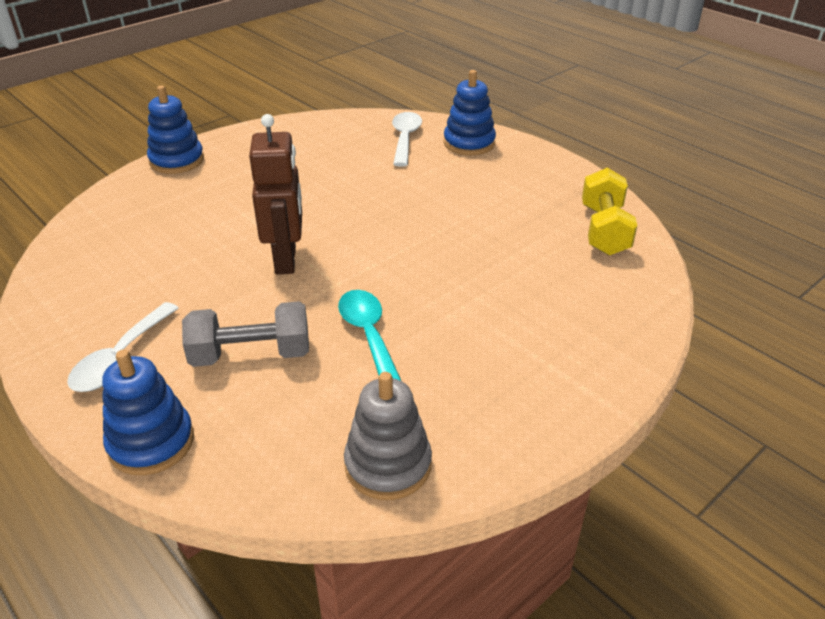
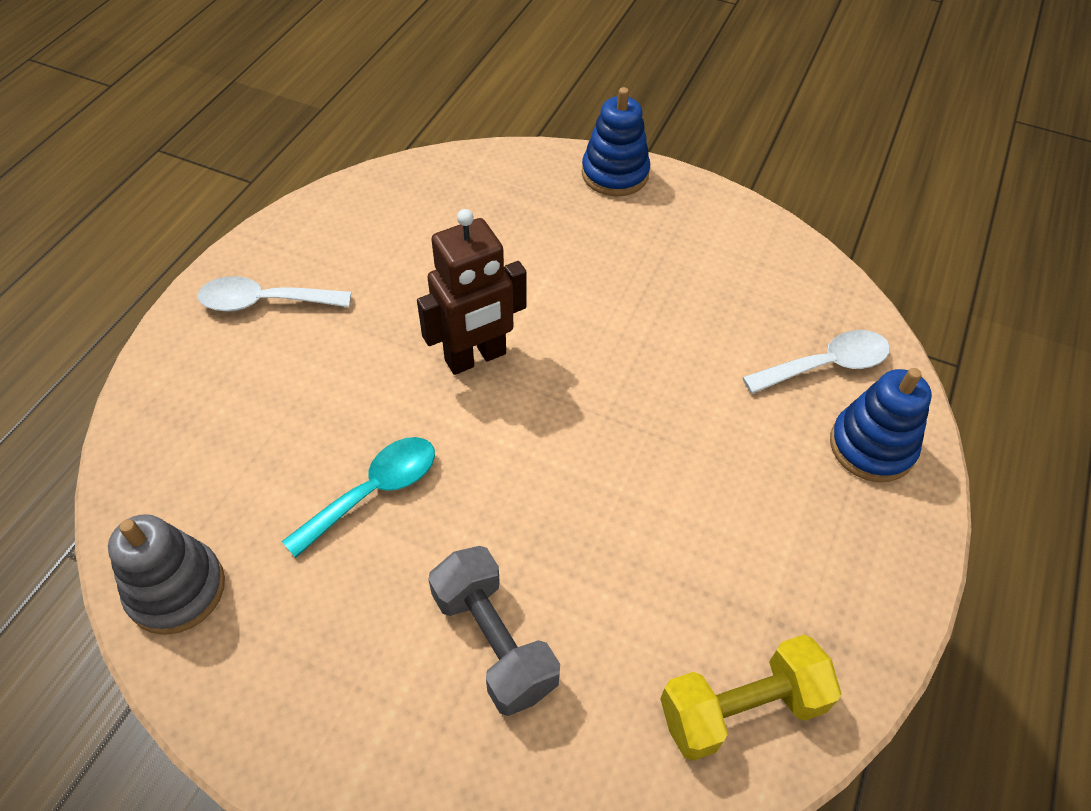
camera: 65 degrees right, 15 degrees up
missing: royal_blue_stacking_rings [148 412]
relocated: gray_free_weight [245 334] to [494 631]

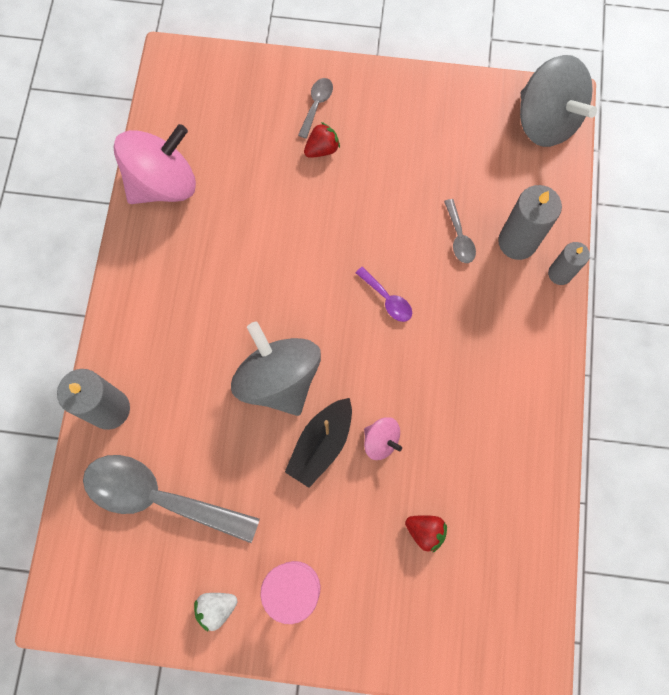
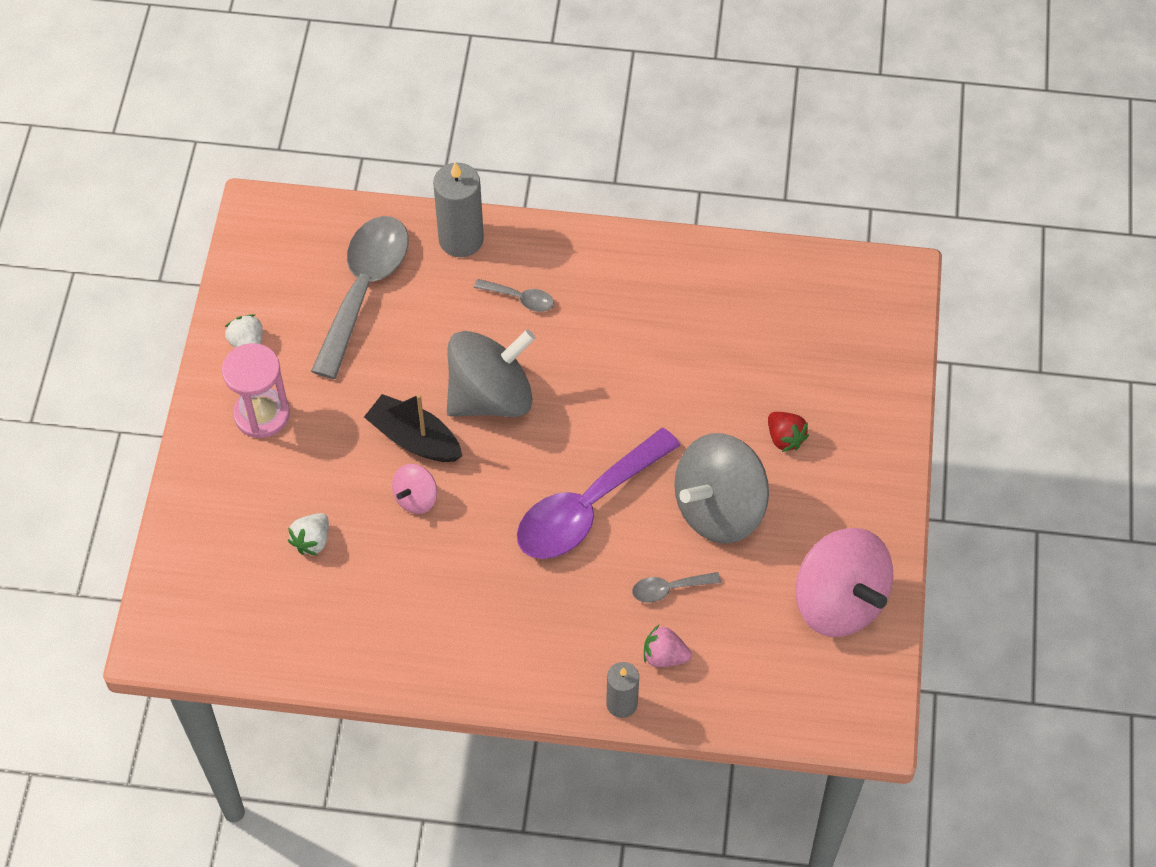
camera: 90 degrees right, 15 degrees down
relocated: pink_toy_top [155 164] to [844 582]; gray_tablespoon [315 108] to [514 295]; gray_toy_top [558 101] to [721 488]
exchanged: gray_candle [530 222] to pink_strawberry [668 646]
colour: crimson_strawberry [426 534] to white_strawberry [308 534]
size: royal_purple_tablespoon [384 294] = [599 493] x2.29

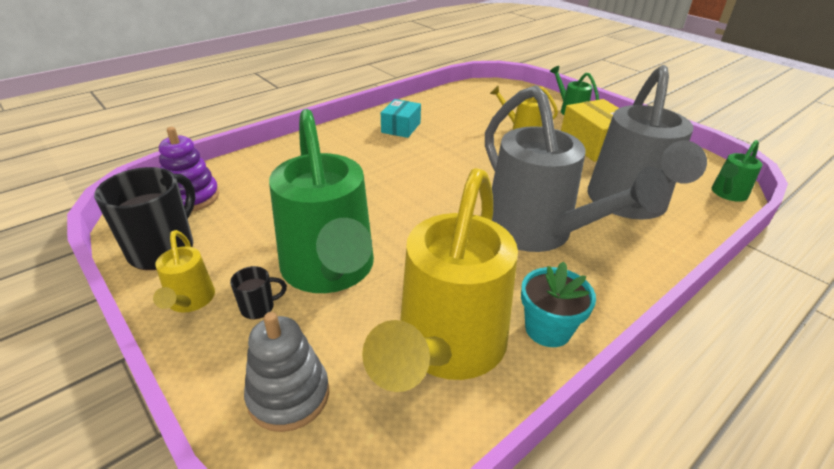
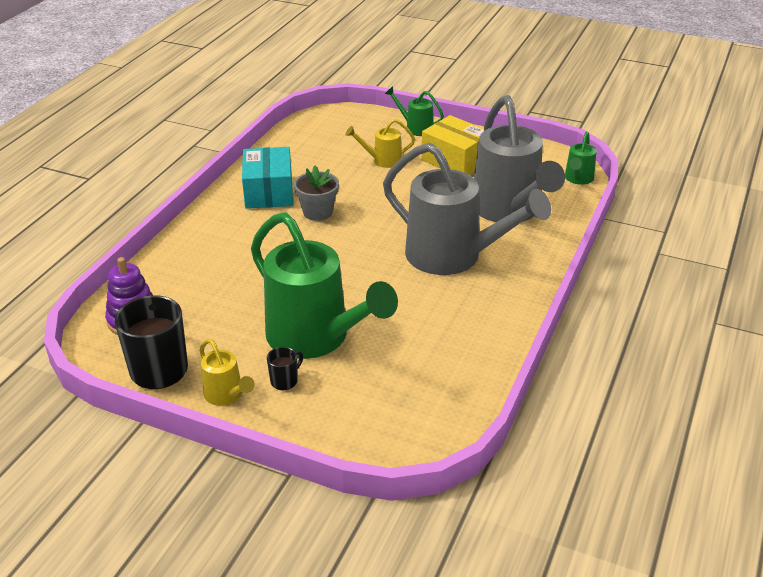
camera: 25 degrees left, 0 degrees up
missing: gray_stacking_rings [286 372]; bright_yellow_sprinkling_can [440 280]; turquoise_potted_plant [558 304]
appeared: gray_potted_plant [316 193]
size: turquoise_box [401 118] = [267 178] x1.53

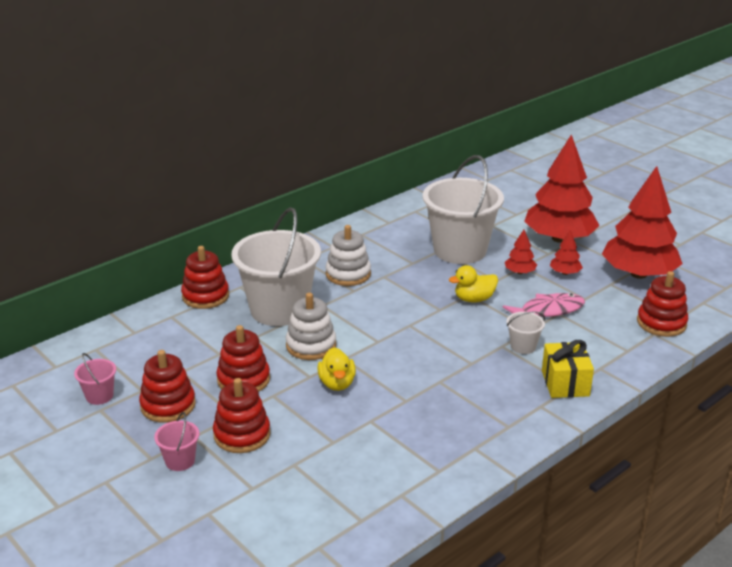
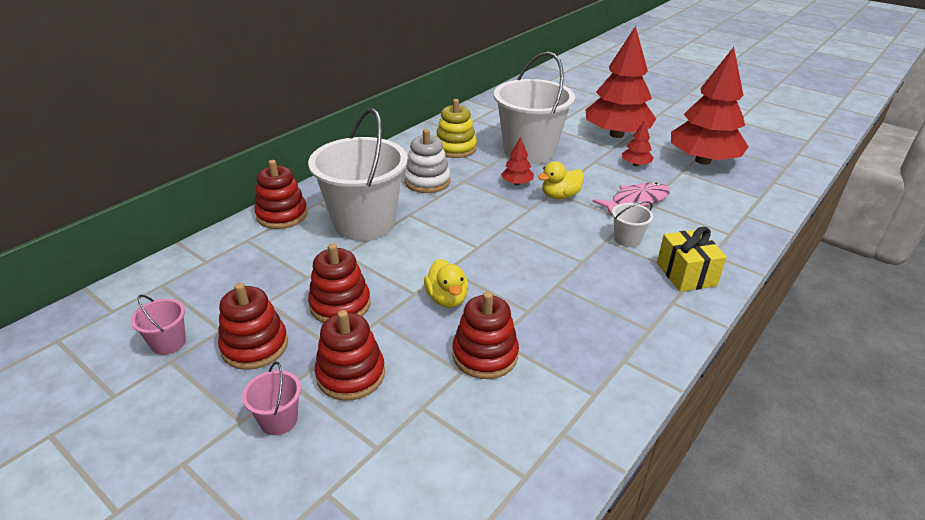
camera: 10 degrees left, 5 degrees up
missing: white_stacking_rings [311 326]
appeared: bright_yellow_stacking_rings [456 128]
relocated: crimson_tree [521 252] to [517 161]; crimson_stacking_rings [662 304] to [485 335]

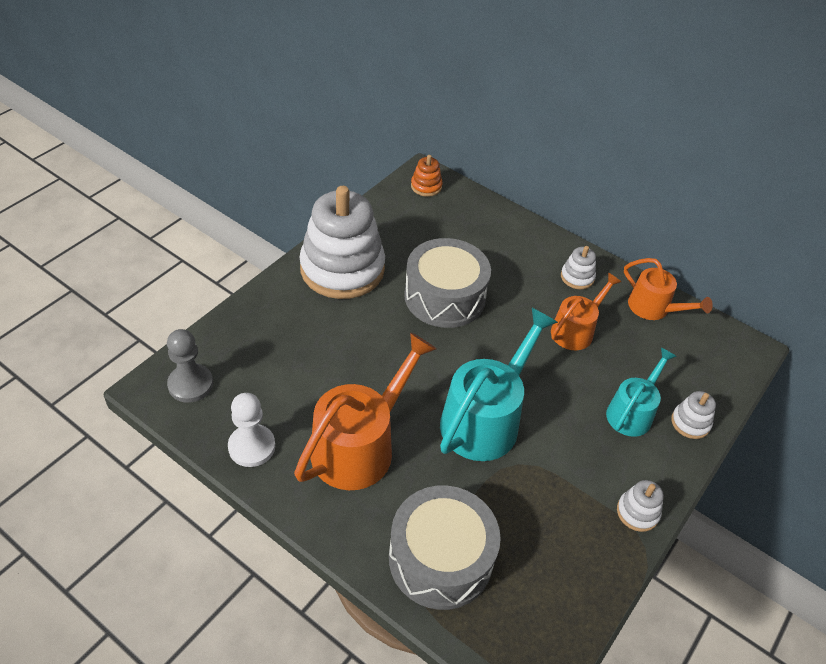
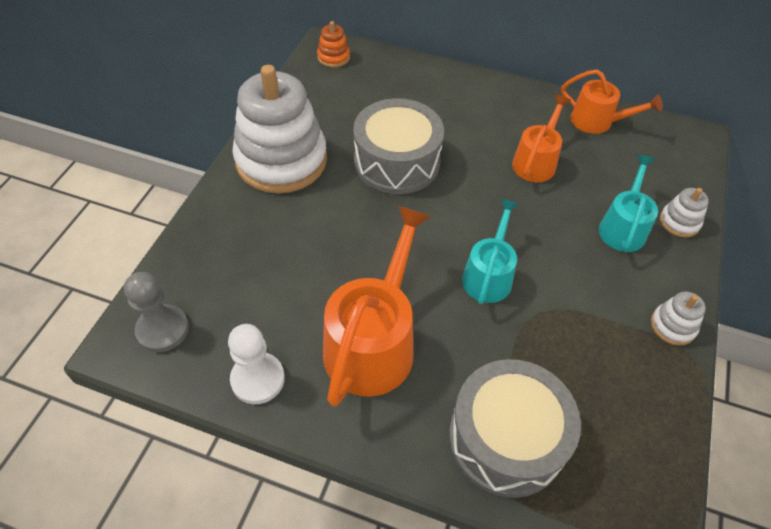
camera: 15 degrees left, 5 degrees up
missing: white_stacking_rings [578 267]
size: turquoise_sprinkling_can [499 384] = [490 251] x0.60

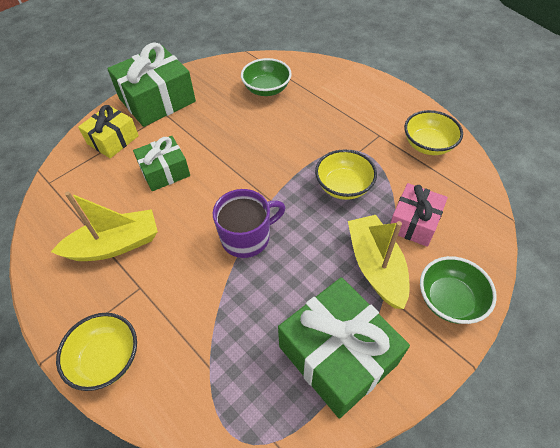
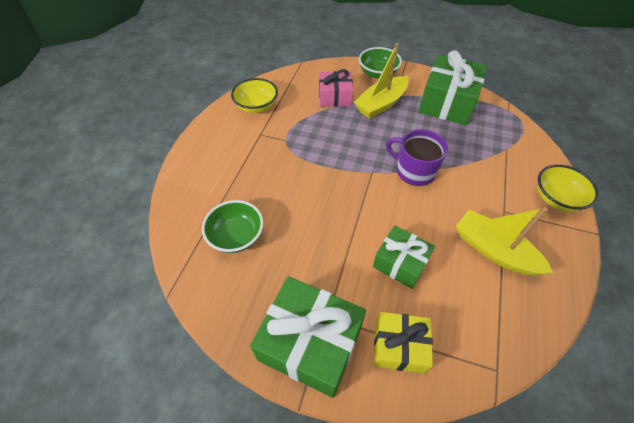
camera: 120 degrees left, 0 degrees up
missing: bright_yellow_serving_bowl [346 175]

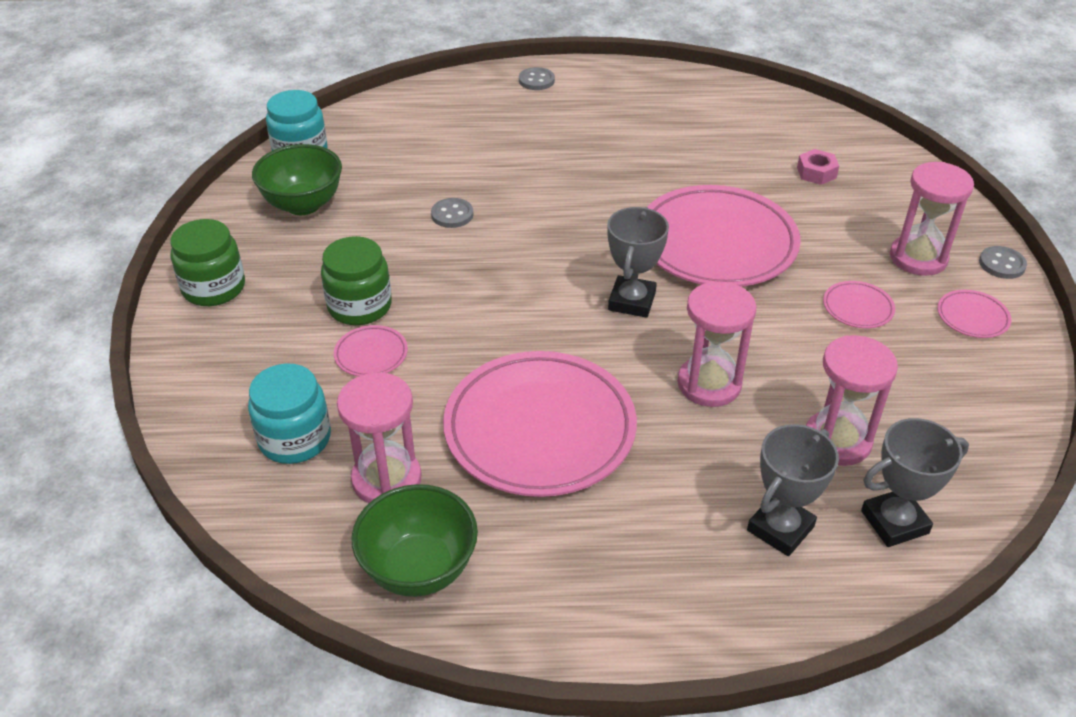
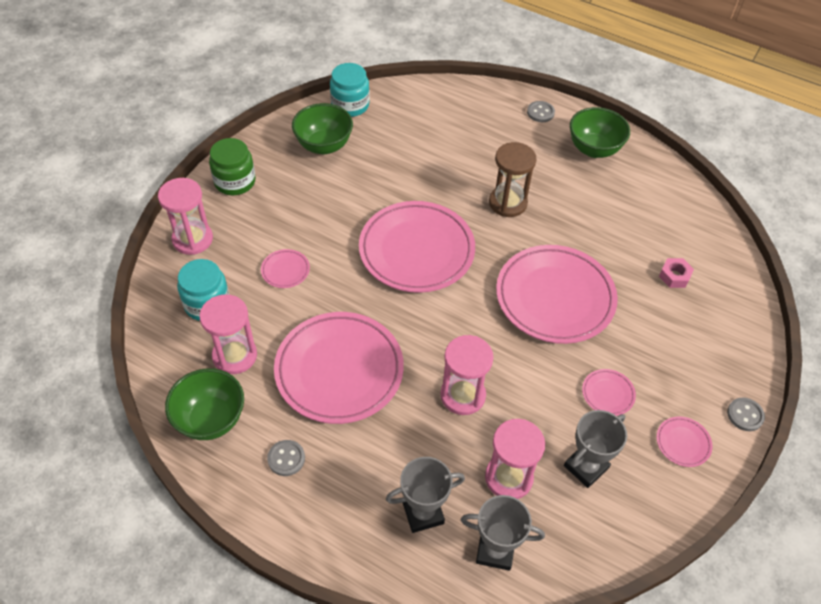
camera: 30 degrees right, 10 degrees up
missing: green_jam_jar [356 280]
appeared: pink_flat_dish [417 247]; dark_brown_hourglass [513 179]; green_serving_bowl [600 132]
relocated: gray_shirt_button [452 213] to [286 458]; gray_prize_cup [638 262] to [595 449]; pink_hourglass [932 219] to [185 216]

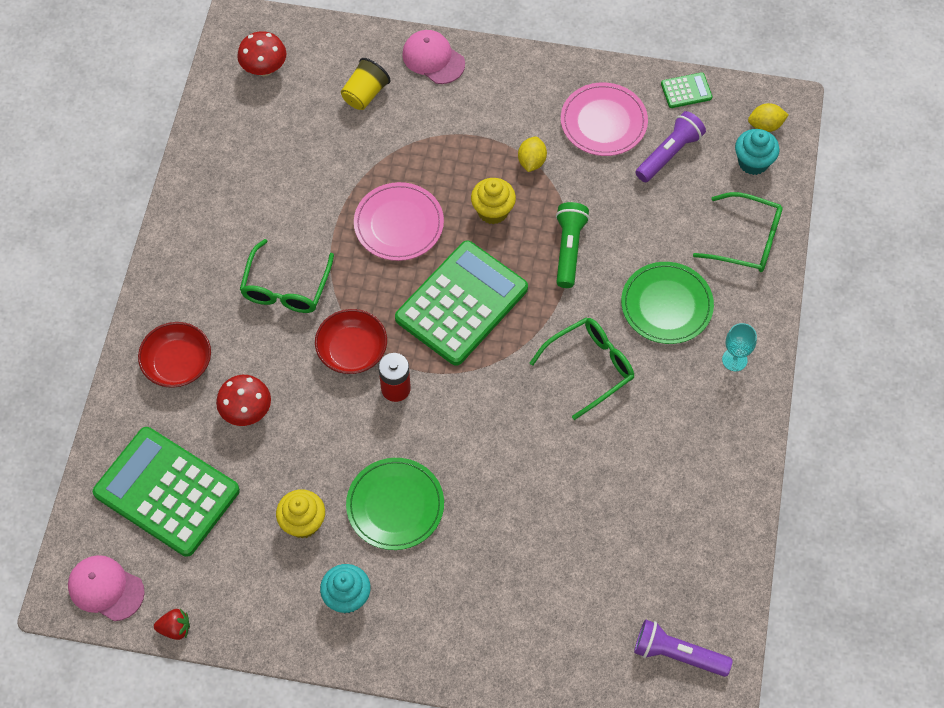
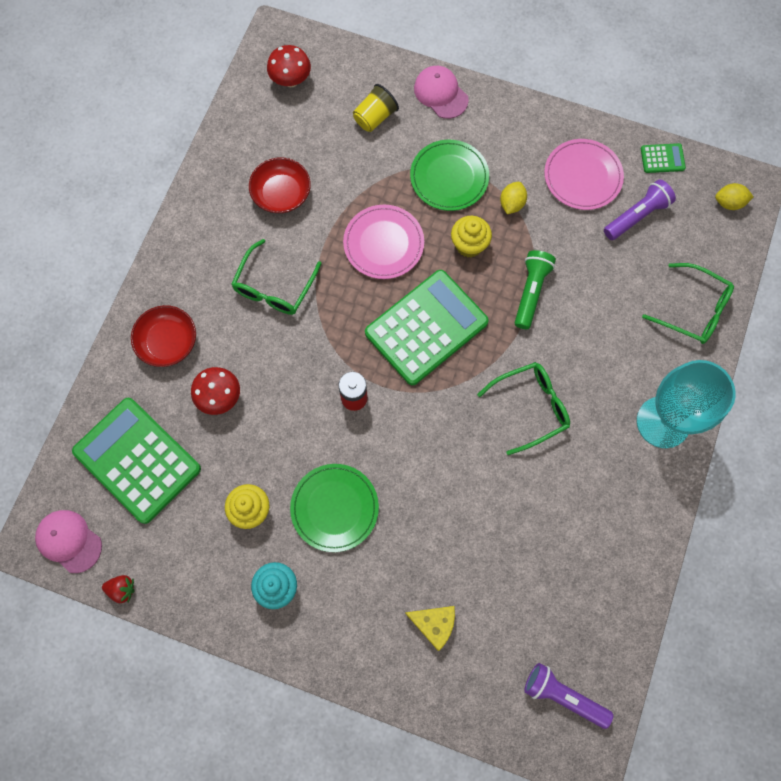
camera: 10 degrees right, 10 degrees up
missing: turquoise_cupcake [757 152]
appeared: bright_yellow_cheese_wedge [430 628]
relocated: crimson_serving_bowl [351 341] to [280 185]; green_flat_dish [667 303] to [449 175]
size: turquoise_chalice [739 347] = [686 404] x2.30

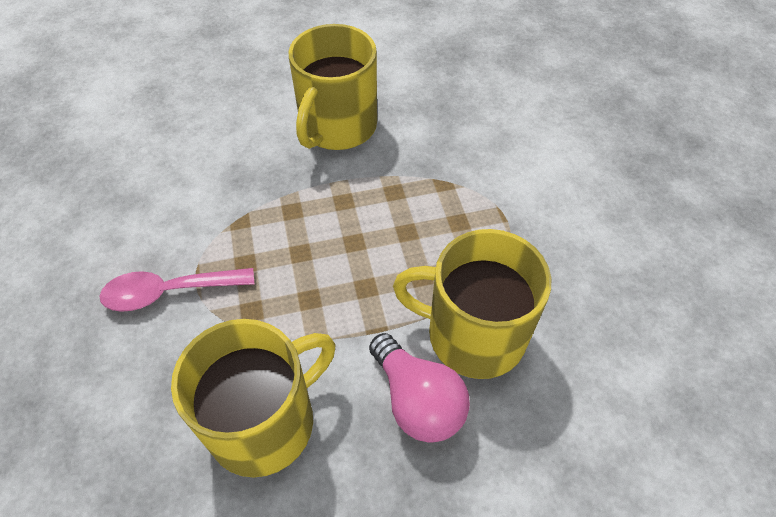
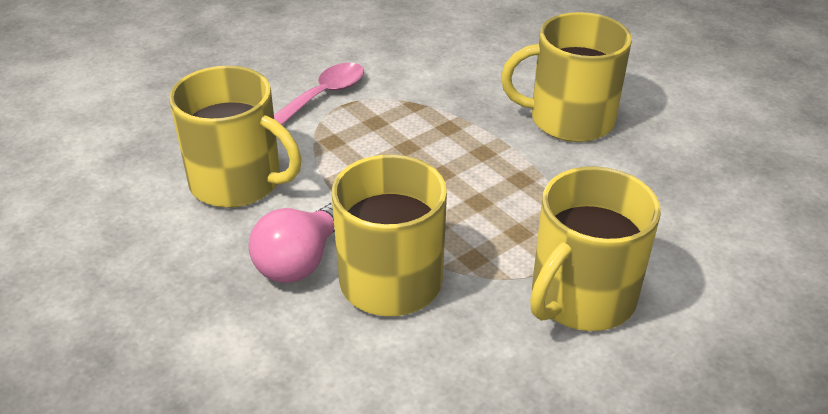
camera: 65 degrees right, 15 degrees down
appeared: bright_yellow_tea_mug [595 248]
spun: pink_tablespoon [176 290] = [319 93] 75 degrees clockwise

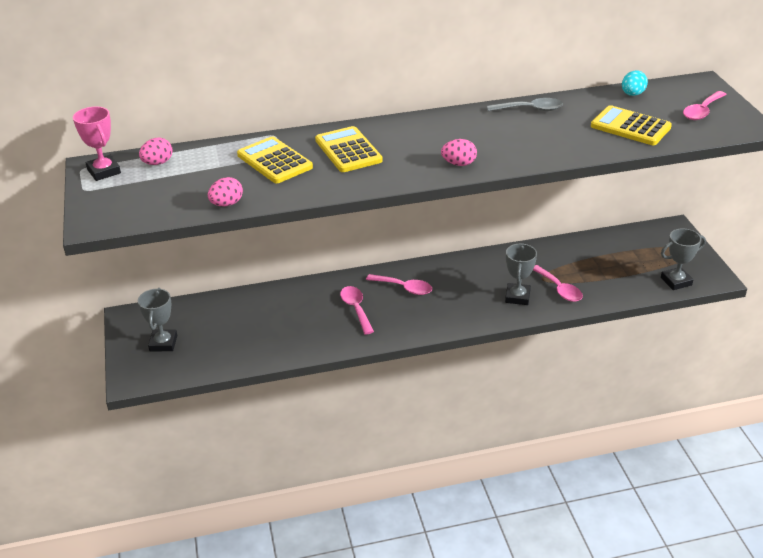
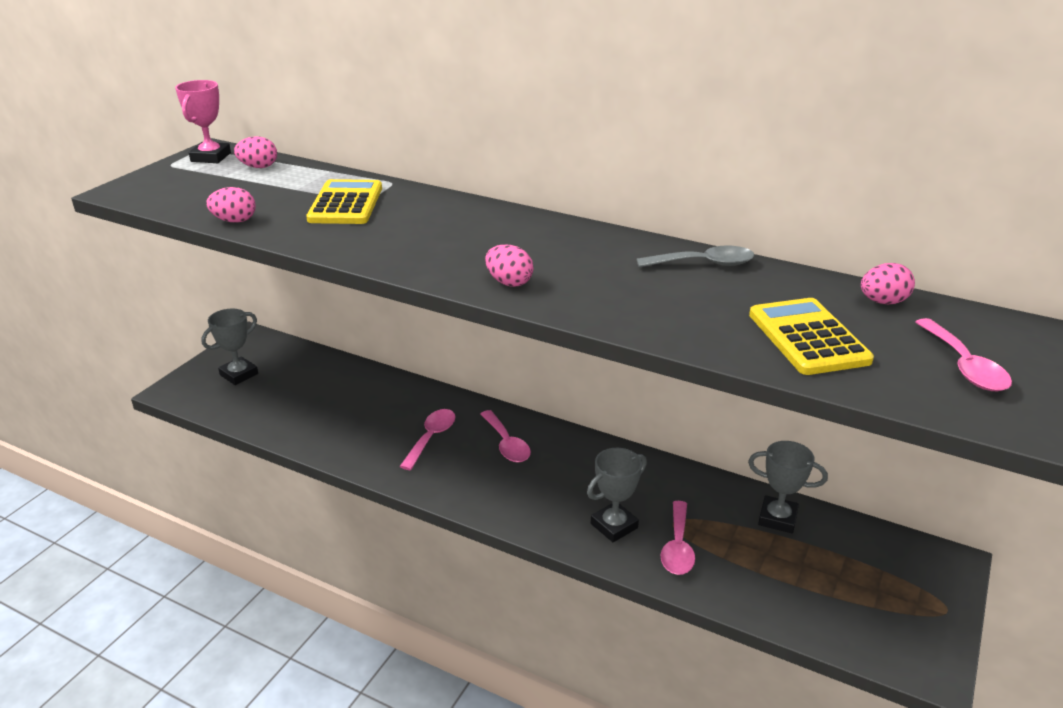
camera: 40 degrees right, 5 degrees down
missing: bright_yellow_adding_machine [349 149]
relocated: gray_prize_cup [683 259] to [788 487]
colour: turquoise_egg_shape [635 83] to pink_egg_shape [888 283]
spun: gray_tablespoon [525 104] = [695 257] 45 degrees counterclockwise; pink_tablespoon [705 105] = [963 354] 90 degrees counterclockwise

